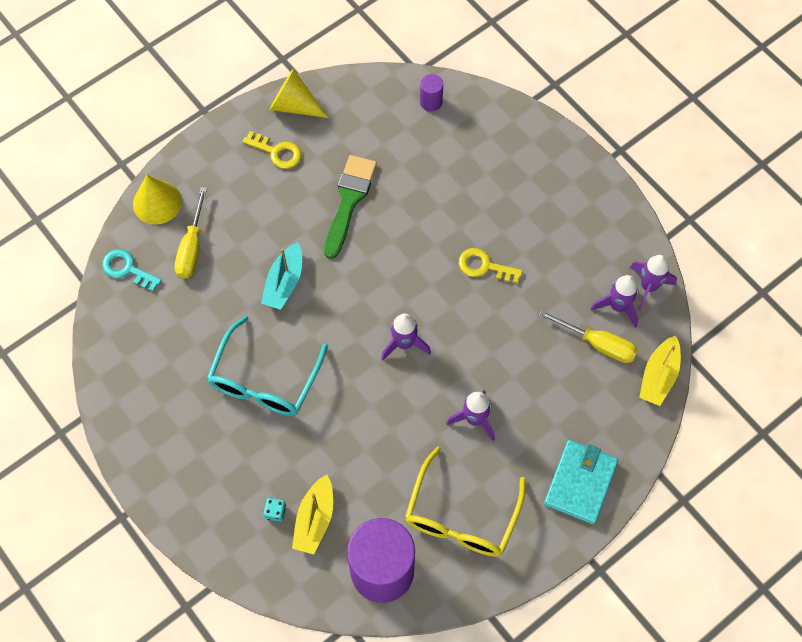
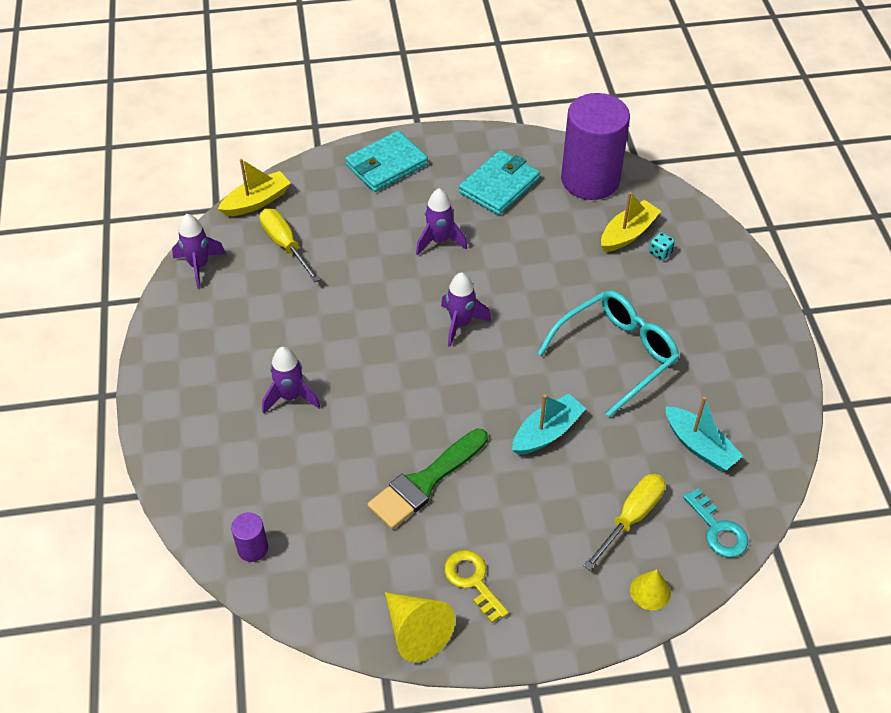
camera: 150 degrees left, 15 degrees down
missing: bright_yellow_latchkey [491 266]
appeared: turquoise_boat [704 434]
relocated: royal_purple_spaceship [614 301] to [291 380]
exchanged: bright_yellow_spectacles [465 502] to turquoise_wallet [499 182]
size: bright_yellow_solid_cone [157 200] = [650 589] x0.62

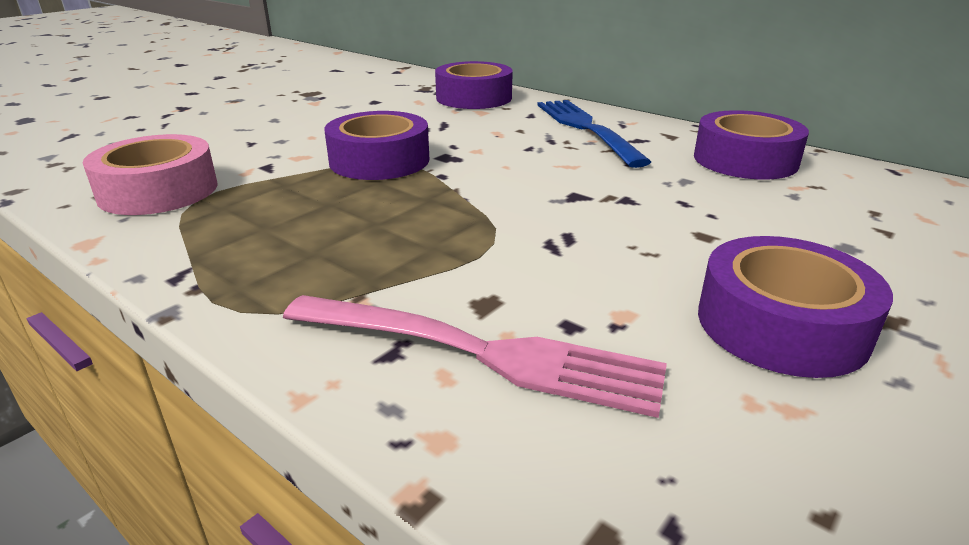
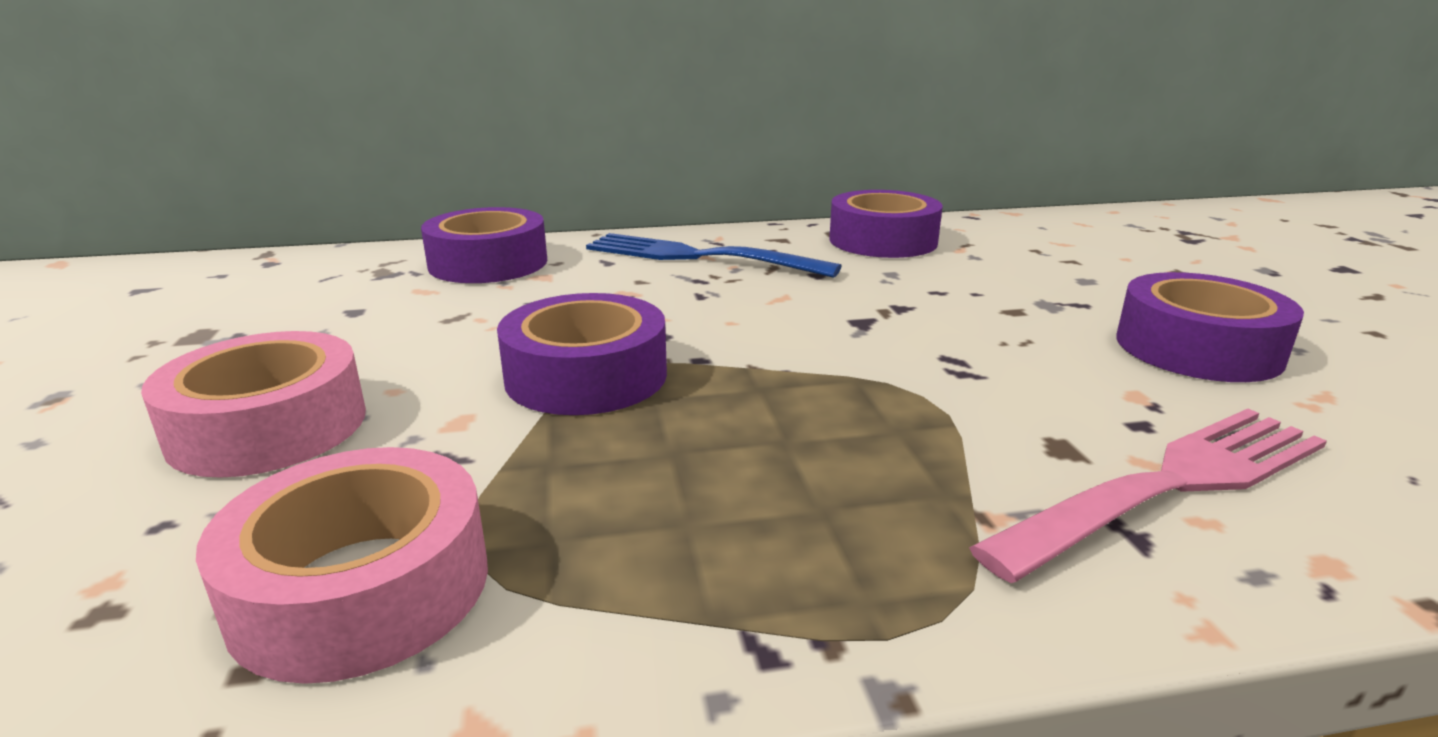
camera: 50 degrees left, 5 degrees down
appeared: pink_roll_of_tape [253 404]

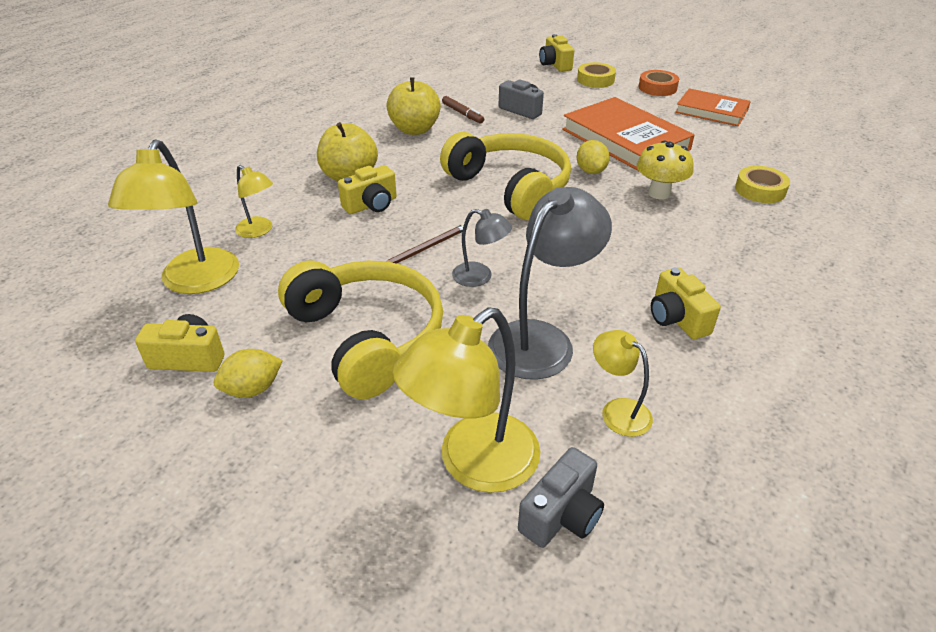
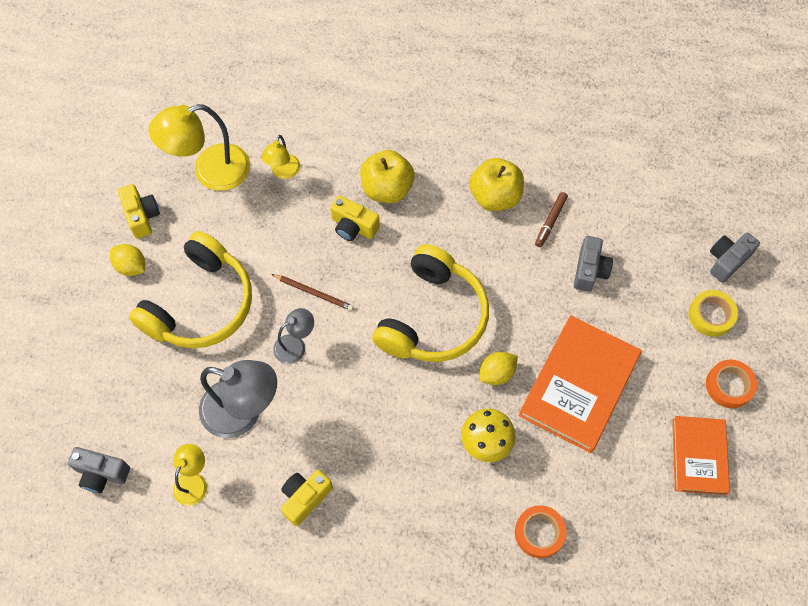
camera: 65 degrees right, 25 degrees up
missing: bright_yellow_desk_lamp [466 400]
colour: bright_yellow_photo_camera [556 53] to gray_photo_camera [735 258]; bright_yellow_roll_of_tape [762 184] to bright_orange_roll_of_tape [540 531]
spun: gray_desk_lamp [482 248] = [293 336] 120 degrees counterclockwise

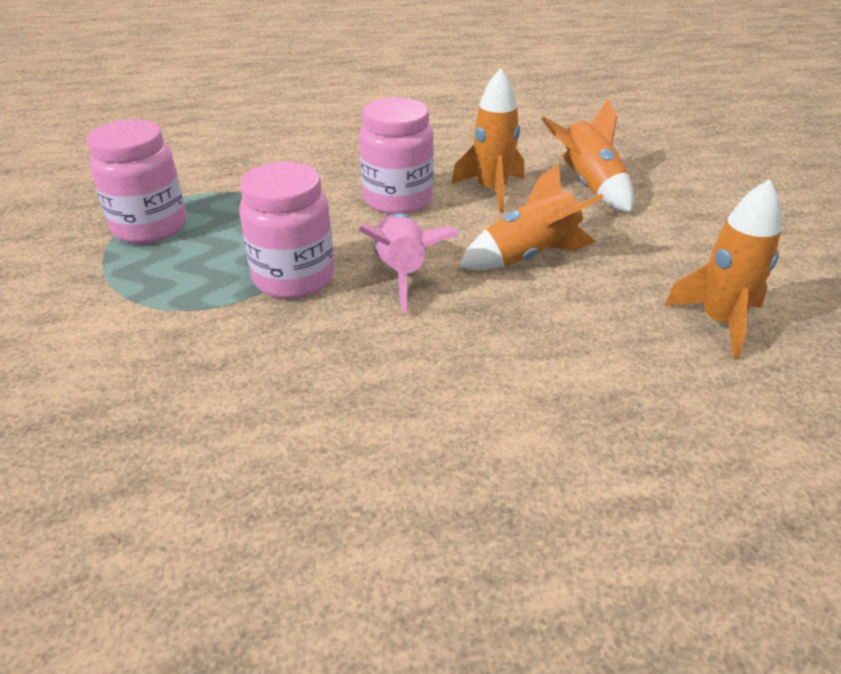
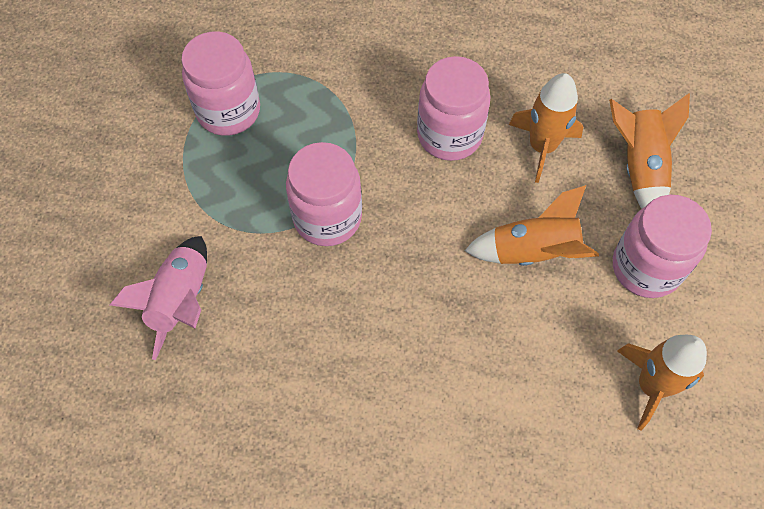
camera: 20 degrees right, 25 degrees up
appeared: pink_jam_jar [662 246]
relocated: pink_spaceship [409 263] to [158 298]

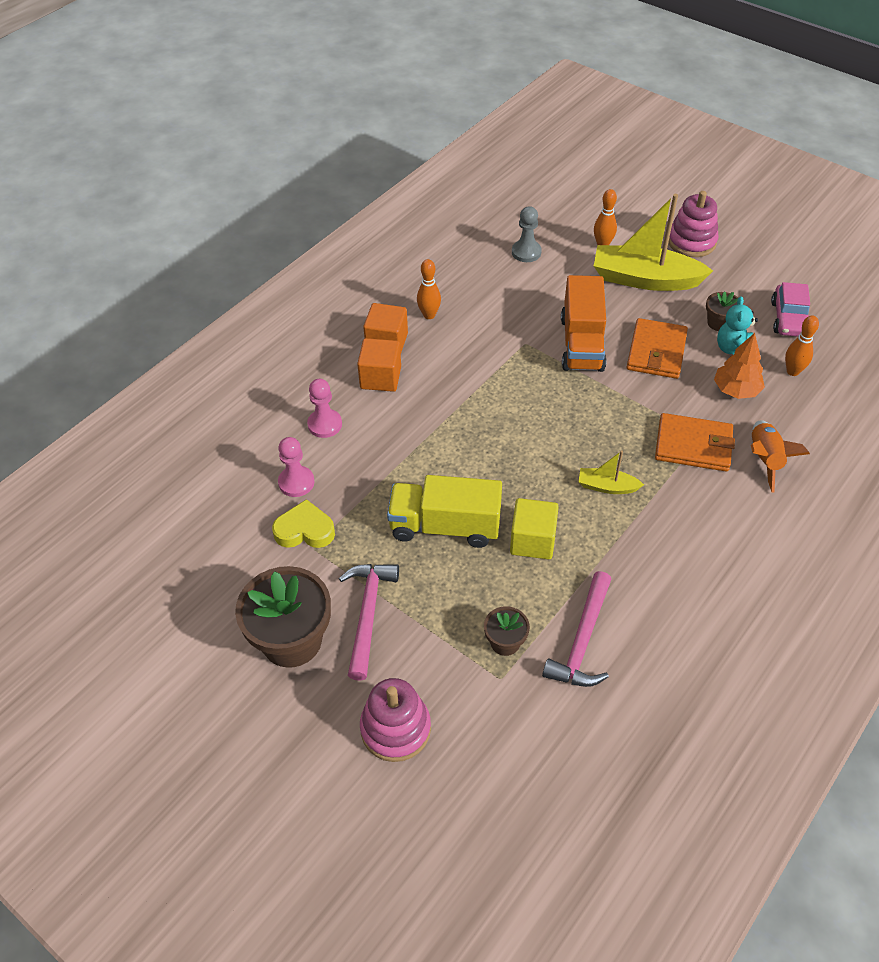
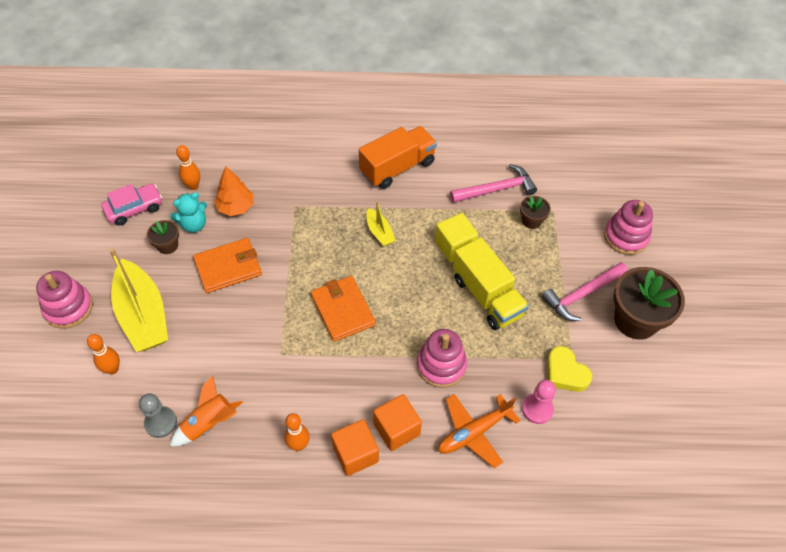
camera: 130 degrees left, 5 degrees up
appeared: pink_stacking_rings [442 358]
relocated: bright_orange_truck [583 323] to [398 157]; bright_orange_wallet [695 442] to [343 309]; bright_orange_spaceship [780 456] to [206 411]
exchanged: pink_chess_pawn [324 408] to bright_orange_aeroplane [479 431]

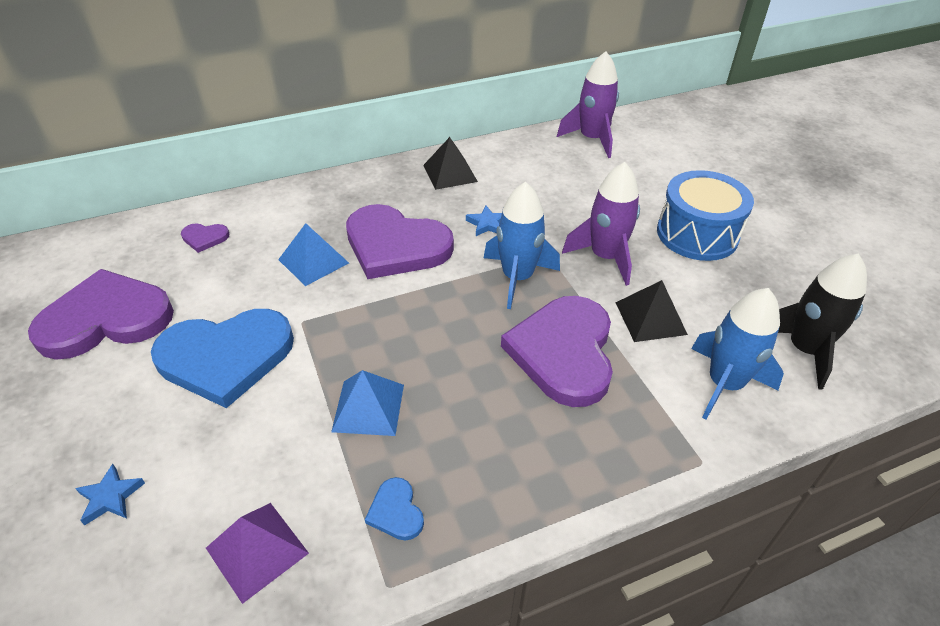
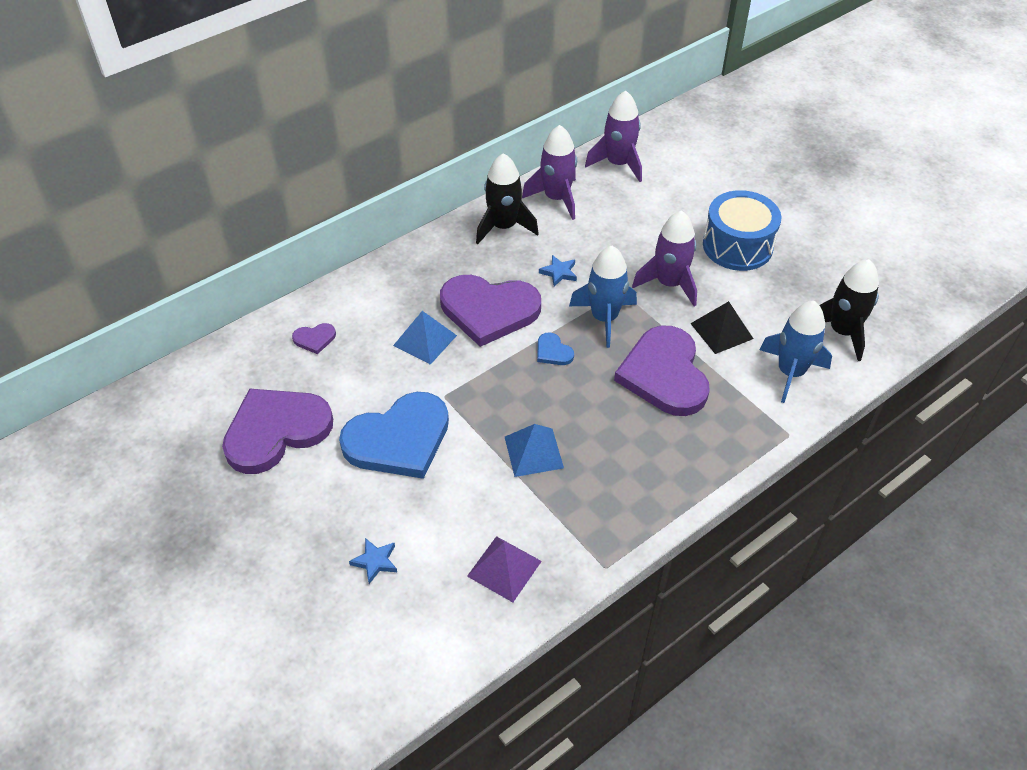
camera: 15 degrees left, 5 degrees up
appeared: royal_purple_spaceship [549 172]
relocated: royal_blue_heart [394 509] to [555 348]
exchanged: jet-black_pyramid_shape [450 163] to jet-black_spaceship [507 198]

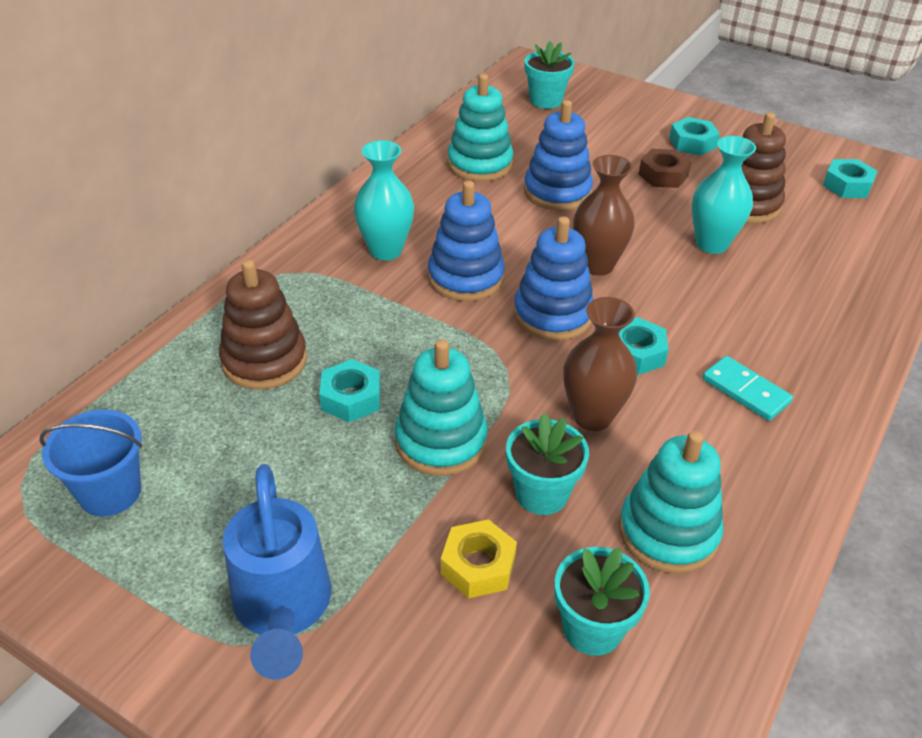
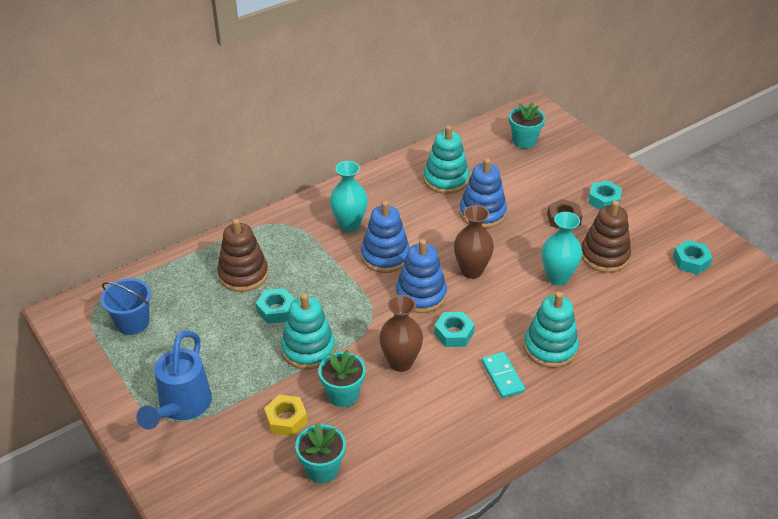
camera: 25 degrees right, 0 degrees up
relocated: turquoise_stacking_rings [671 502] to [551 330]

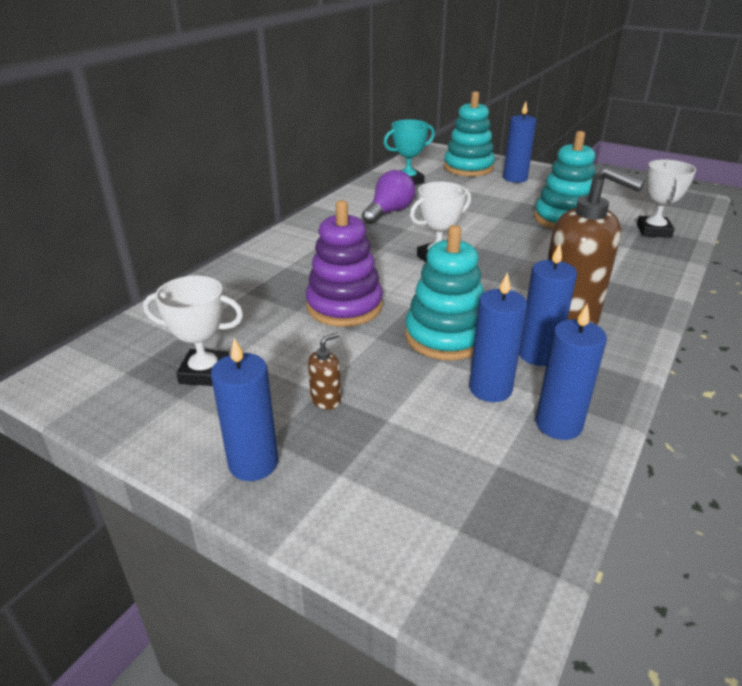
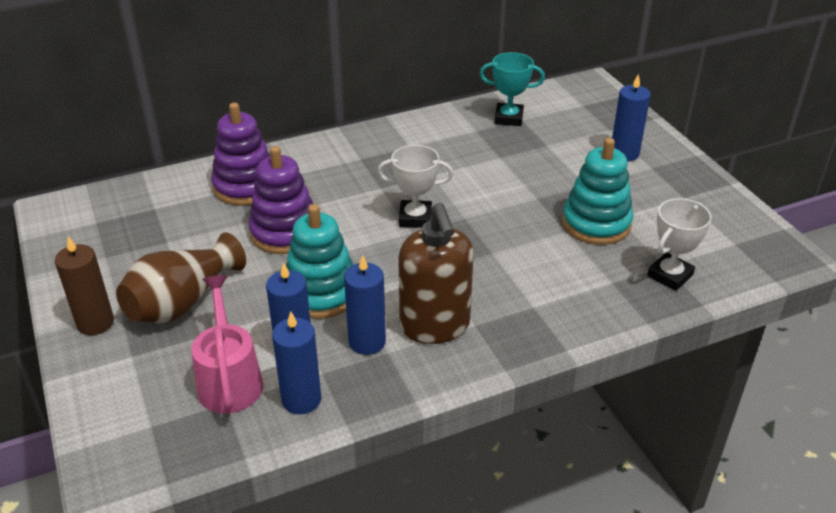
camera: 35 degrees right, 5 degrees up
missing: white_prize_cup [193 331]; royal_purple_bulb [388 197]; turquoise_stacking_rings [469 133]
appeared: pink_sprinkling_can [227 344]; royal_purple_stacking_rings [240 154]
exchanged: dark_brown_soap_pump [324 371] to dark_brown_flower_vase [181 278]
colour: royal_blue_candle [244 409] to dark_brown_candle [84 285]

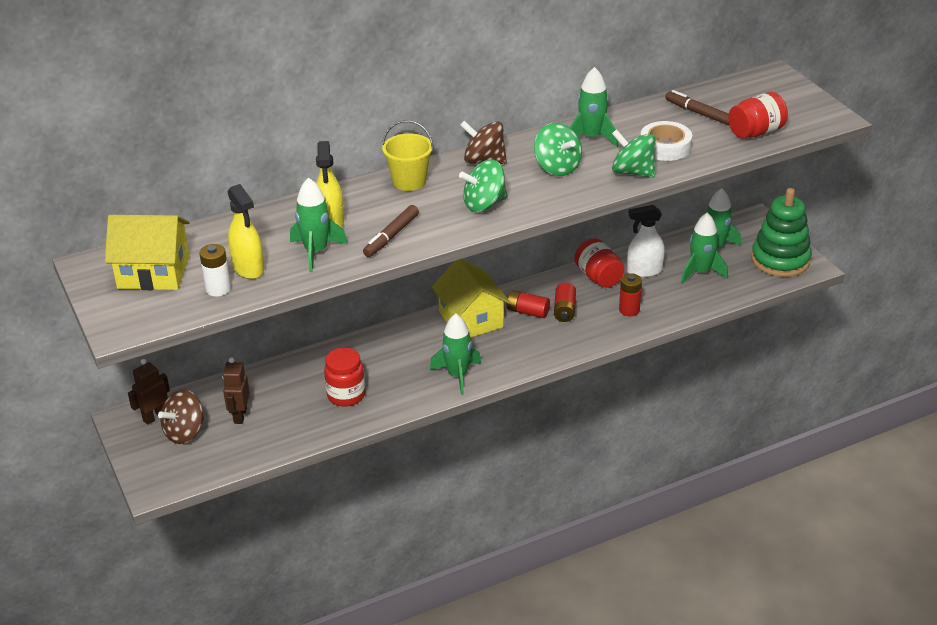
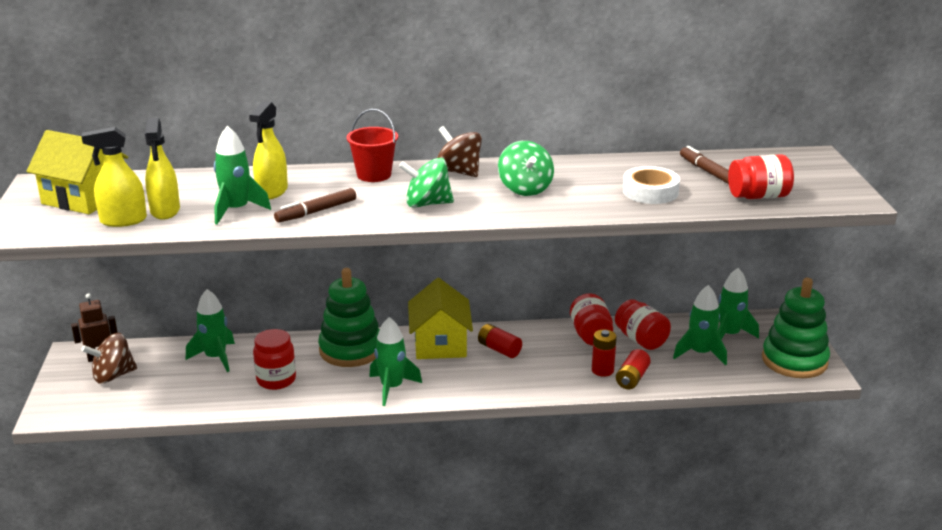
camera: 20 degrees right, 10 degrees down
missing: dark_brown_robot_figure [236 390]; green_toy_top [634 153]
appeared: green_stacking_rings [349 317]
relocated: crimson_power_cell [565 302] to [633 369]; green_spaceship [594 107] to [210 330]
exchanged: white_power_cell [215 270] to bright_yellow_spray_cleaner [114 177]; white_spray_cleaner [646 241] to crimson_jam_jar [643 324]
colour: bright_yellow_sand_bucket [408 155] to crimson_sand_bucket [372 145]

